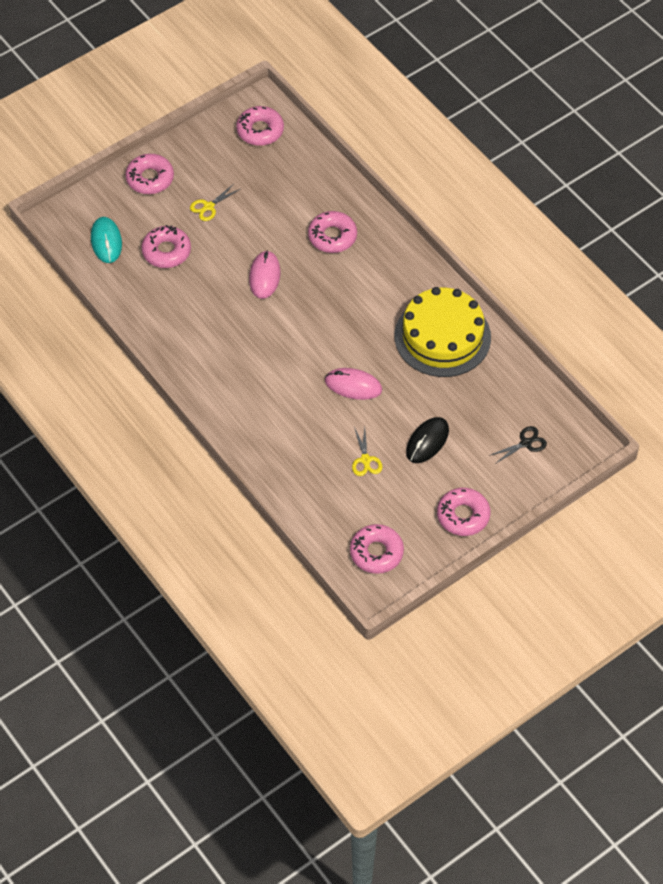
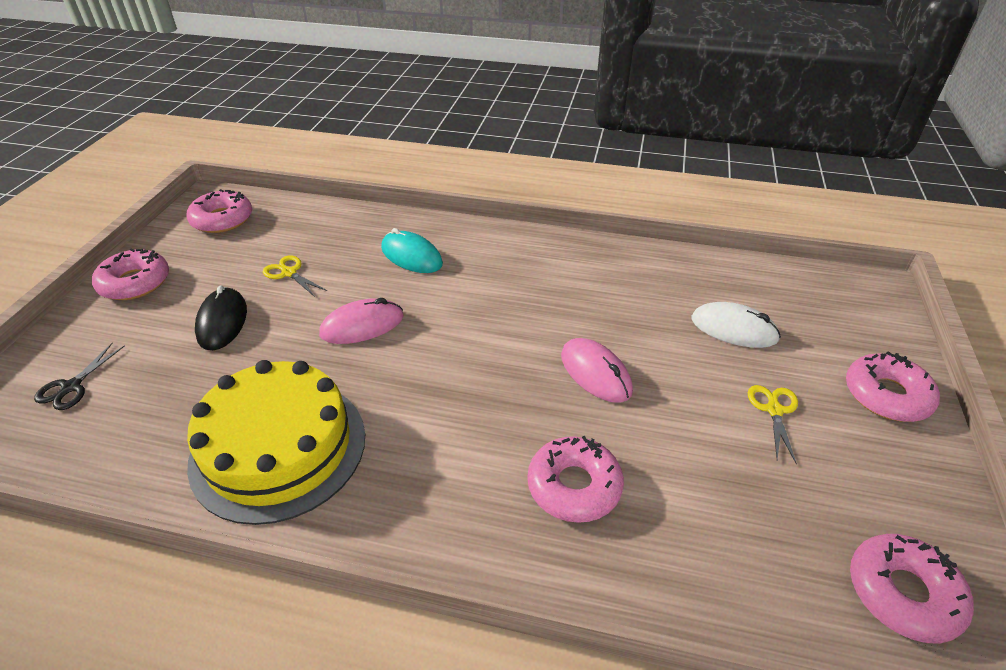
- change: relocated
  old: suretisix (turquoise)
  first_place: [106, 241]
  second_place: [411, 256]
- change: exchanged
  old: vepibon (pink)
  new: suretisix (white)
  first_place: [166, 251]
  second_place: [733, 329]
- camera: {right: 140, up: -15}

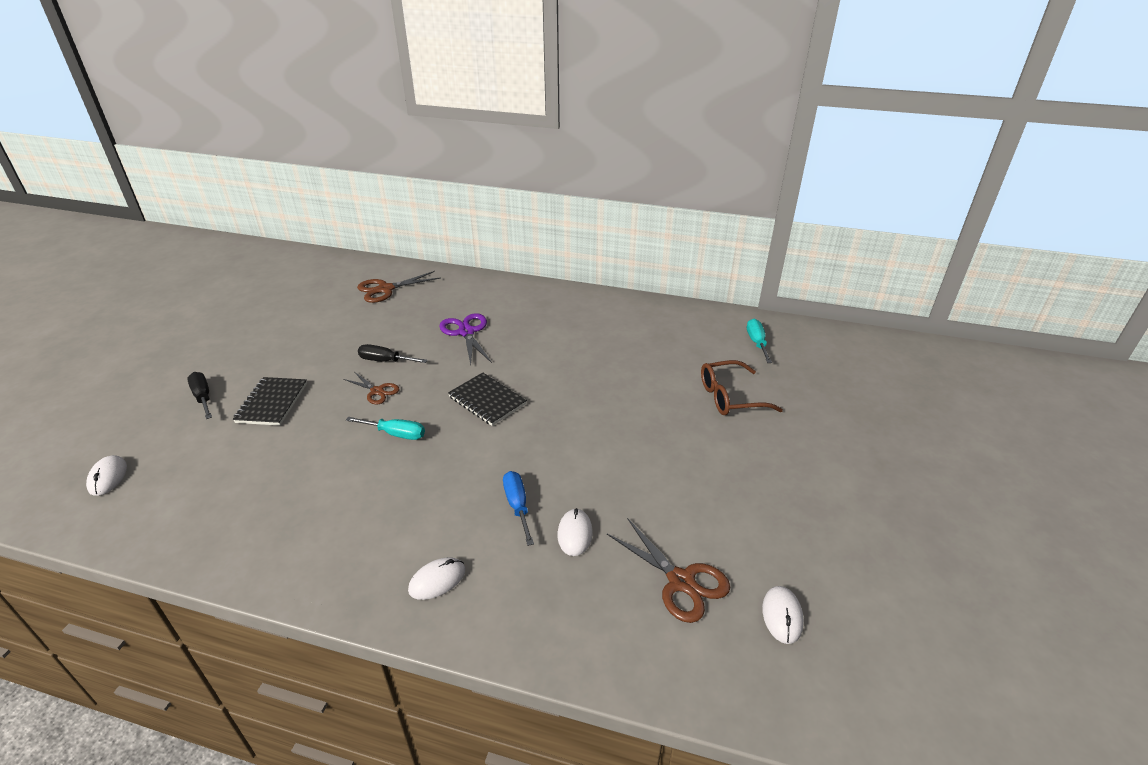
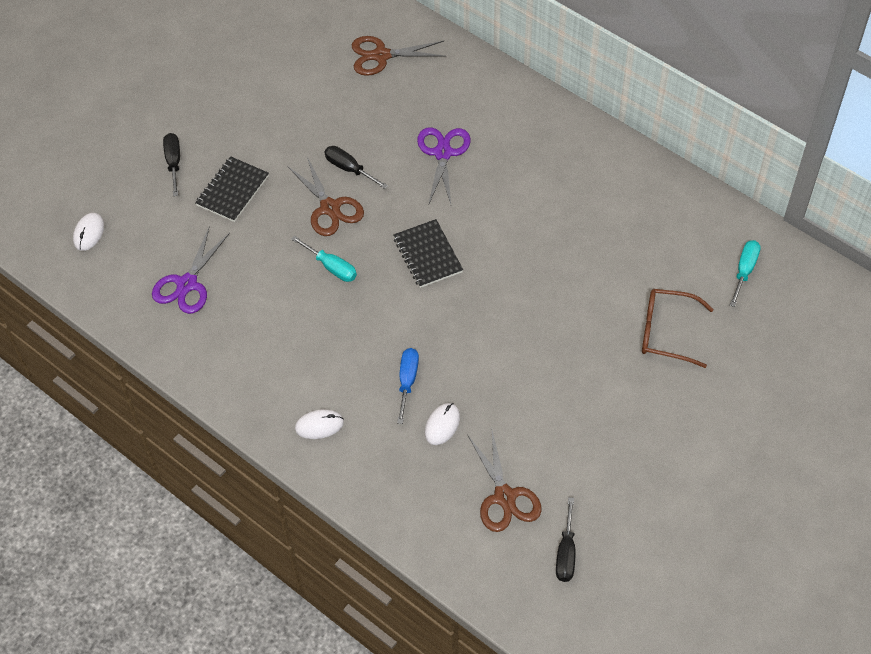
- change: size
  old: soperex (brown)
  first_place: [377, 391]
  second_place: [330, 208]
  factor: 1.6
- change: exchanged
  old: suretisix (white)
  new: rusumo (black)
  first_place: [782, 616]
  second_place: [566, 553]
- change: appeared
  new: soperex (purple)
  second_place: [187, 284]
- camera: {right: 25, up: 20}

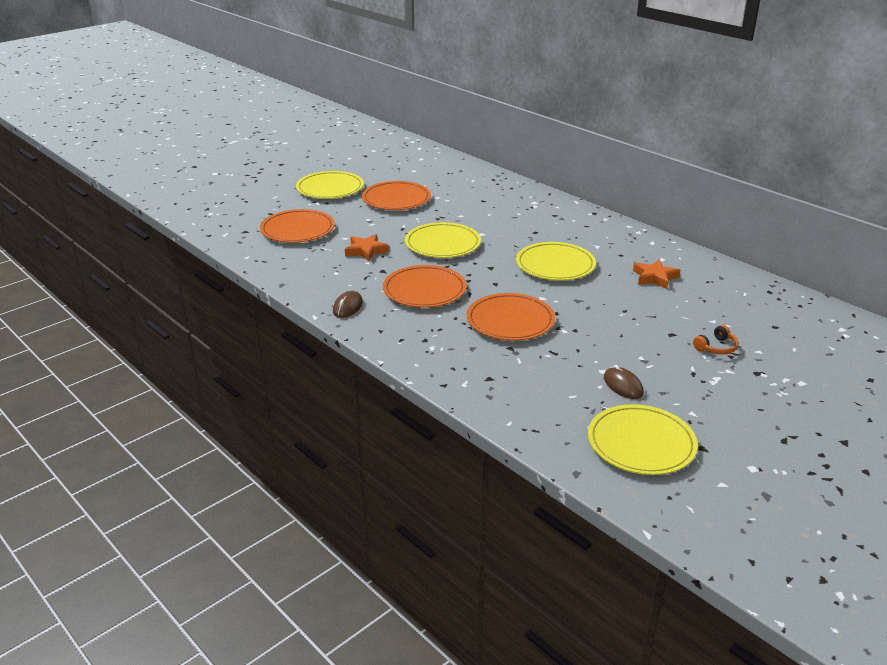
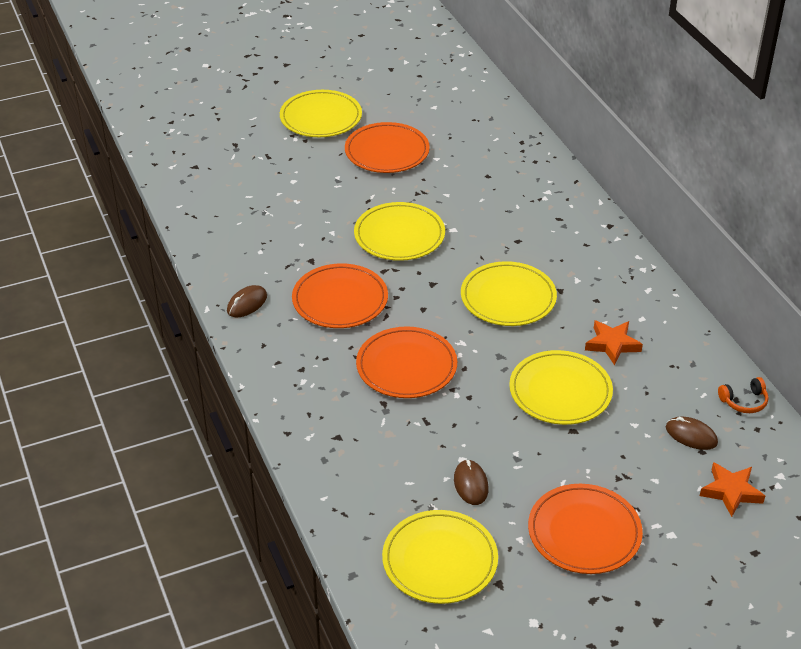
- change: relocated
  old: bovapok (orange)
  first_place: [297, 230]
  second_place: [584, 532]
- change: relocated
  old: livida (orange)
  first_place: [366, 251]
  second_place: [731, 491]
- change: relocated
  old: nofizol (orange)
  first_place: [716, 347]
  second_place: [744, 401]
- change: appeared
  new: bovapok (yellow)
  second_place: [560, 391]
- change: appeared
  new: suretisix (brown)
  second_place: [691, 435]
- camera: {right: 20, up: 10}

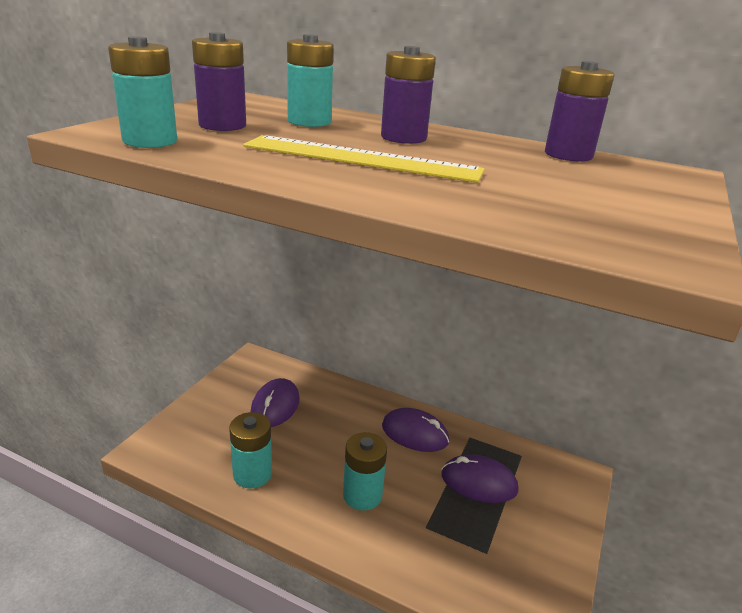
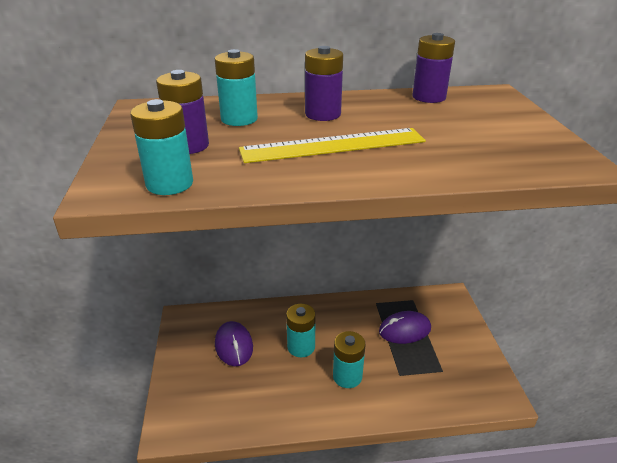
- change: missing
  old: suretisix (purple)
  first_place: [415, 433]
- change: relocated
  old: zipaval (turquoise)
  first_place: [252, 474]
  second_place: [301, 347]
- camera: {right: -30, up: 5}

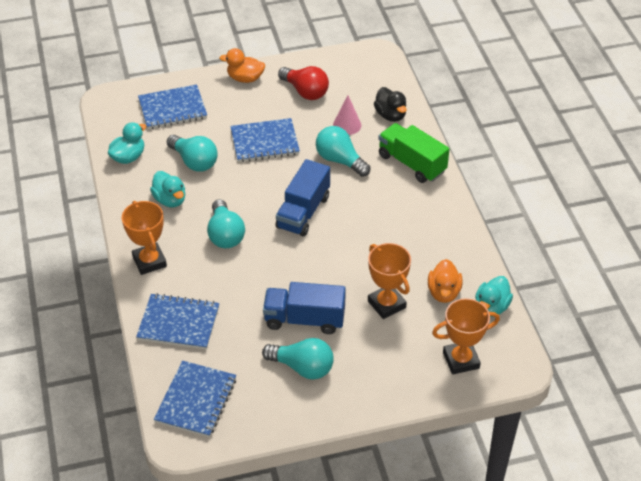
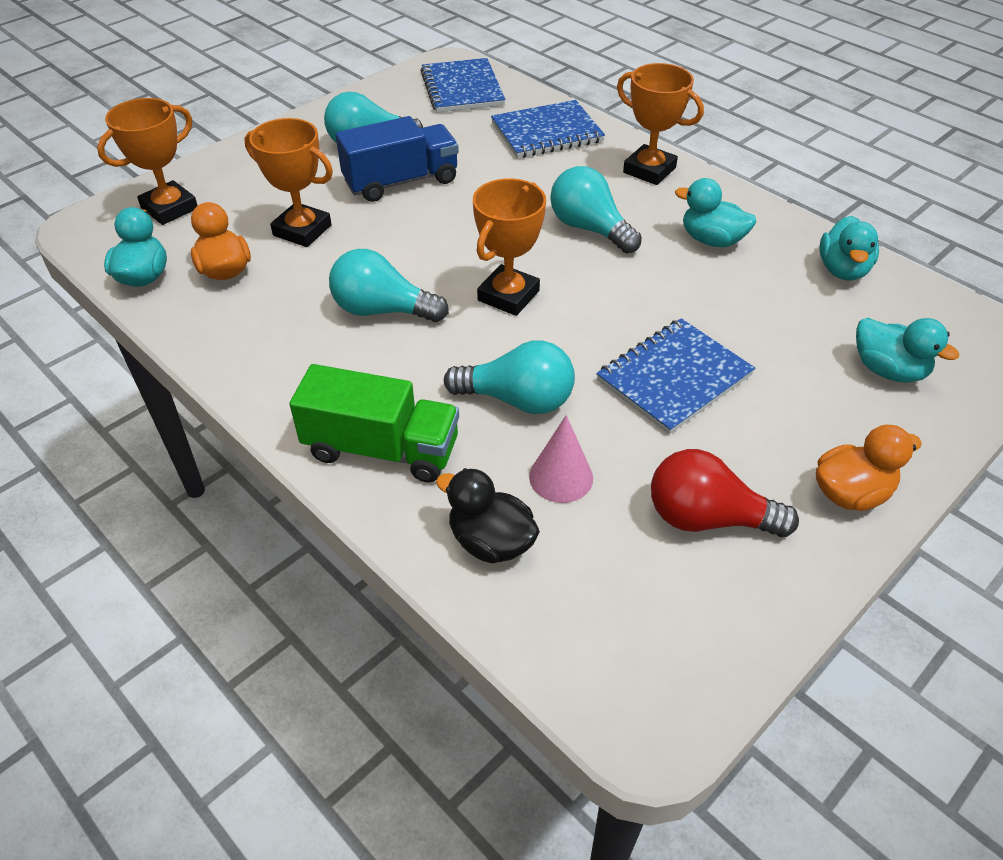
- change: exchanged
  old: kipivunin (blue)
  new: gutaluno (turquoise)
  first_place: [172, 109]
  second_place: [888, 370]
- change: relocated
  old: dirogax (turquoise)
  first_place: [194, 161]
  second_place: [382, 310]
- change: exchanged
  old: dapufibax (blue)
  new: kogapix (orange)
  first_place: [303, 212]
  second_place: [508, 296]
- camera: {right: 150, up: 0}

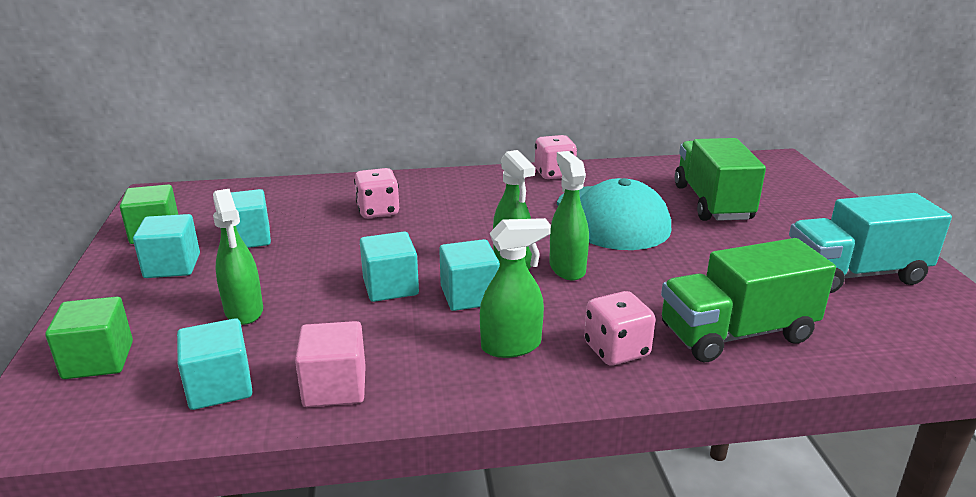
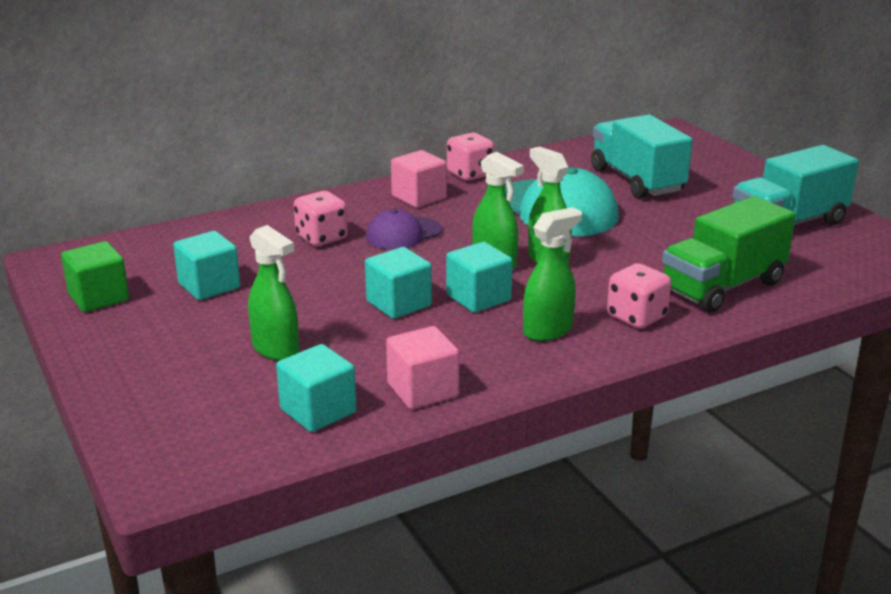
- change: colour
  old: dapufibax (green)
  new: dapufibax (turquoise)
  first_place: [712, 202]
  second_place: [636, 180]
- change: missing
  old: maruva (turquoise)
  first_place: [172, 266]
- change: missing
  old: maruva (green)
  first_place: [98, 360]
- change: appeared
  new: maruva (pink)
  second_place: [419, 197]
- change: appeared
  new: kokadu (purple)
  second_place: [403, 234]
- camera: {right: -20, up: 0}

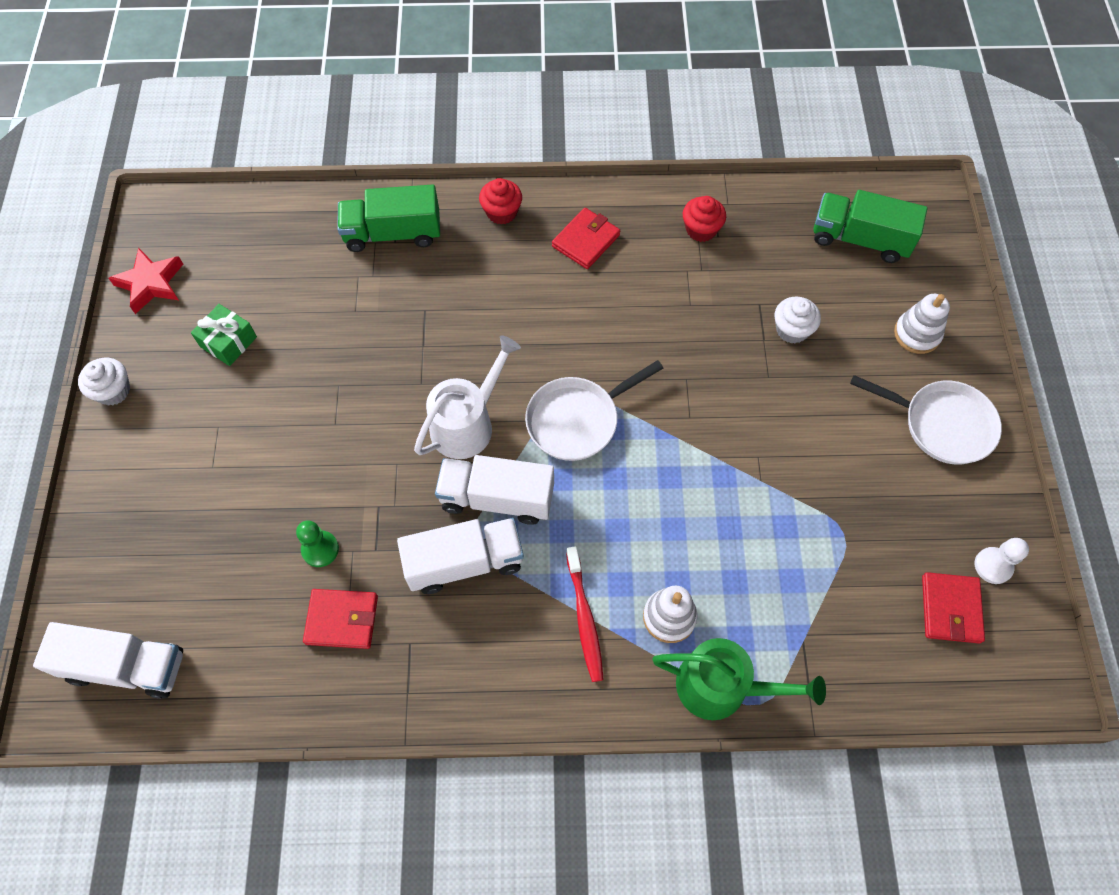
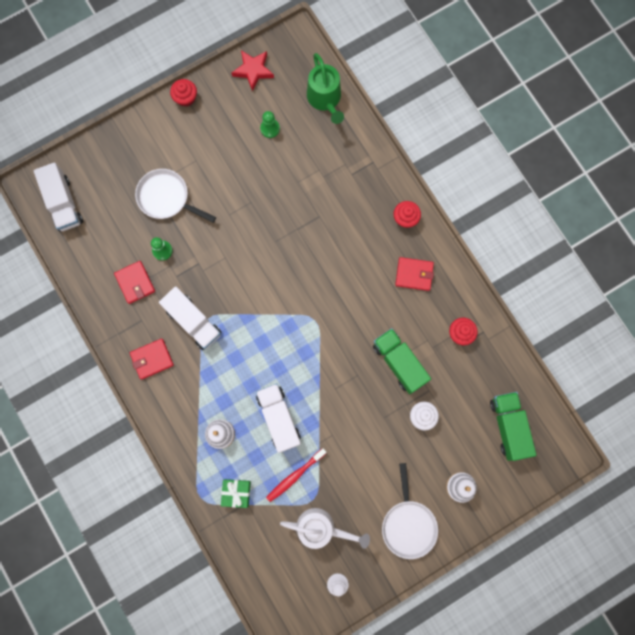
- change: relocated
  old: dapufibax (green)
  first_place: [393, 234]
  second_place: [399, 363]
- change: relocated
  old: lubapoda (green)
  first_place: [228, 342]
  second_place: [236, 493]
- change: relocated
  old: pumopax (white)
  first_place: [467, 424]
  second_place: [320, 528]
- change: colour
  old: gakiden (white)
  new: gakiden (red)
  first_place: [113, 391]
  second_place: [185, 98]
- change: relocated
  old: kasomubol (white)
  first_place: [577, 420]
  second_place: [166, 198]
- change: relocated
  old: dapufibax (white)
  first_place: [497, 498]
  second_place: [279, 418]
- change: relocated
  old: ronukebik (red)
  first_place: [584, 618]
  second_place: [295, 476]
- change: relocated
  old: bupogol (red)
  first_place: [950, 609]
  second_place: [152, 359]
- change: relocated
  old: pumopax (green)
  first_place: [721, 687]
  second_place: [325, 99]
- change: appeared
  new: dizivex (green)
  second_place: [270, 128]
- camera: {right: 60, up: 15}

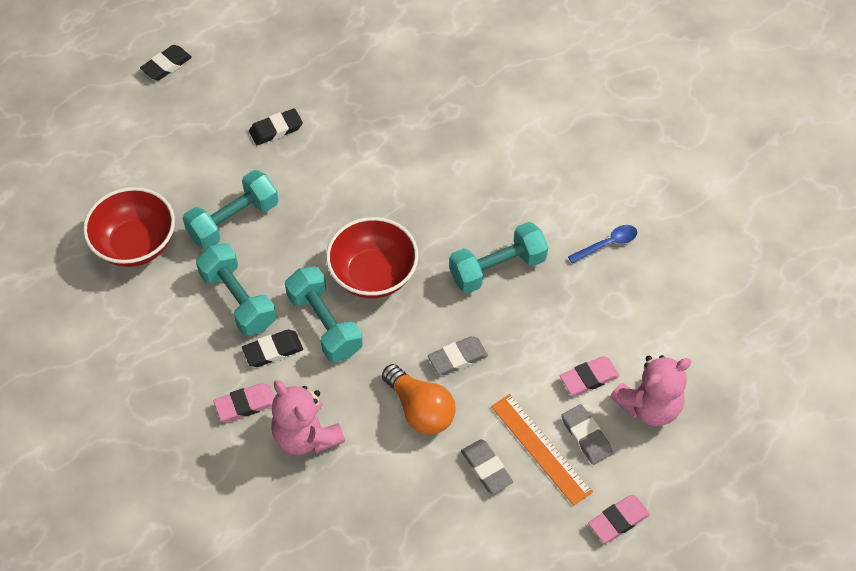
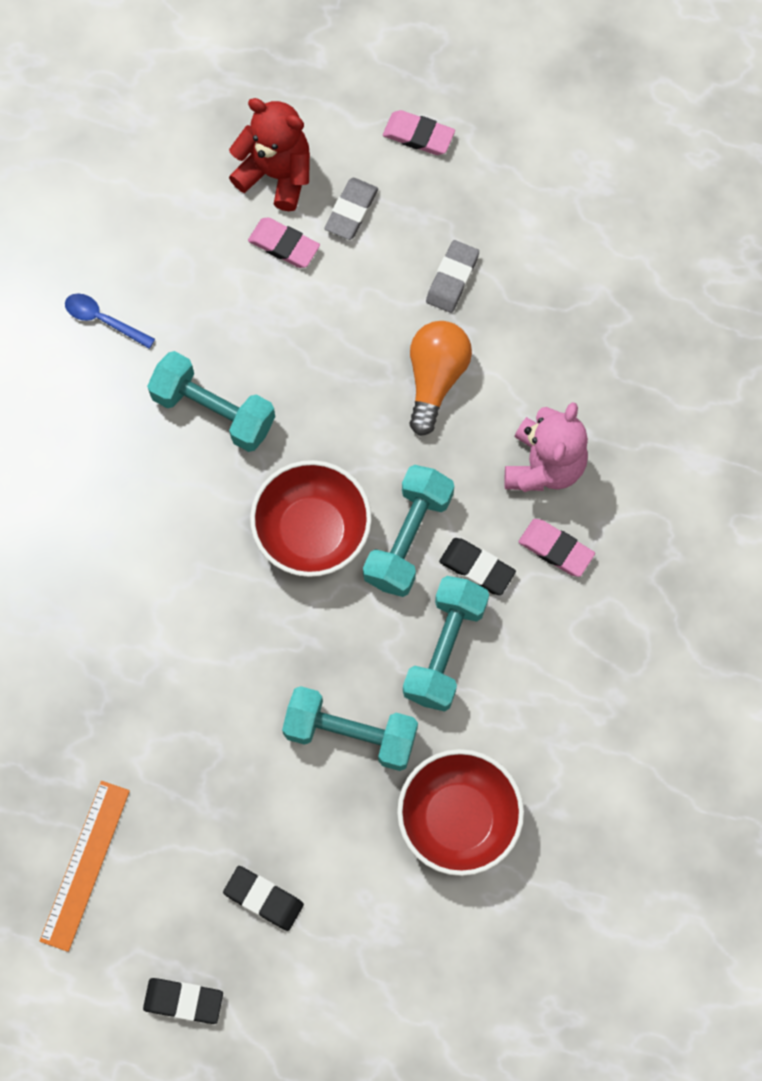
- change: relocated
  old: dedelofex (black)
  first_place: [276, 129]
  second_place: [263, 898]
- change: missing
  old: dedelofex (grey)
  first_place: [457, 358]
- change: colour
  old: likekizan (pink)
  new: likekizan (red)
  first_place: [649, 406]
  second_place: [276, 174]
- change: relocated
  old: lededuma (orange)
  first_place: [541, 448]
  second_place: [84, 865]
- camera: {right: -125, up: 15}

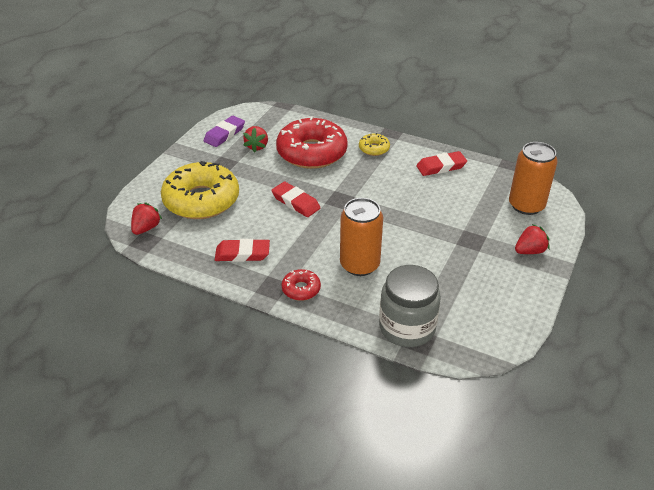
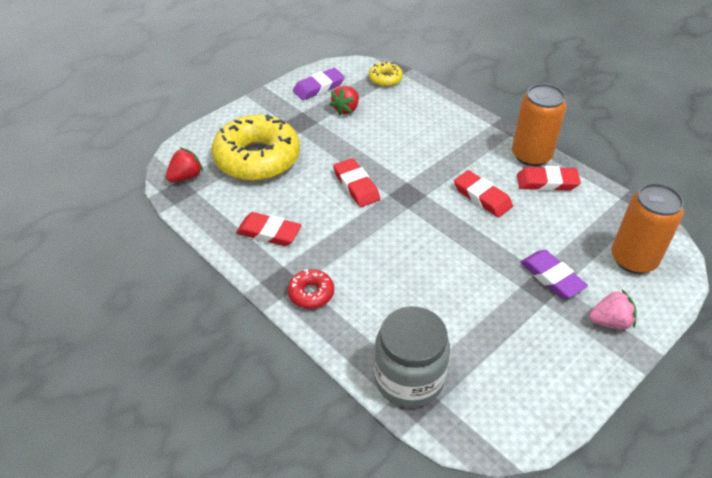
- change: missing
  old: vepibon (red)
  first_place: [312, 152]
- change: relocated
  old: vepibon (yellow)
  first_place: [374, 149]
  second_place: [385, 79]
- change: relocated
  old: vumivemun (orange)
  first_place: [359, 265]
  second_place: [531, 155]
- change: colour
  old: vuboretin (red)
  new: vuboretin (pink)
  first_place: [529, 251]
  second_place: [610, 322]
- change: appeared
  new: dedelofex (red)
  second_place: [482, 197]
- change: appeared
  new: dedelofex (purple)
  second_place: [552, 277]
- camera: {right: 20, up: 5}

